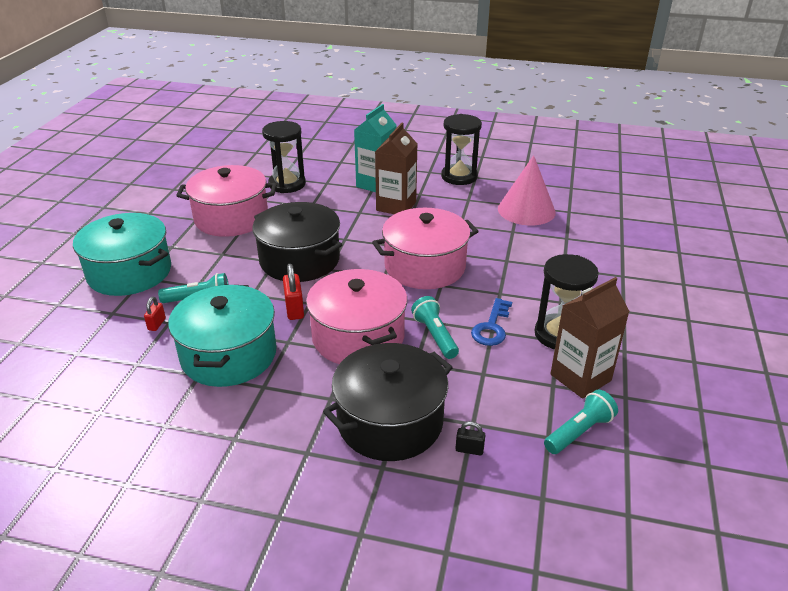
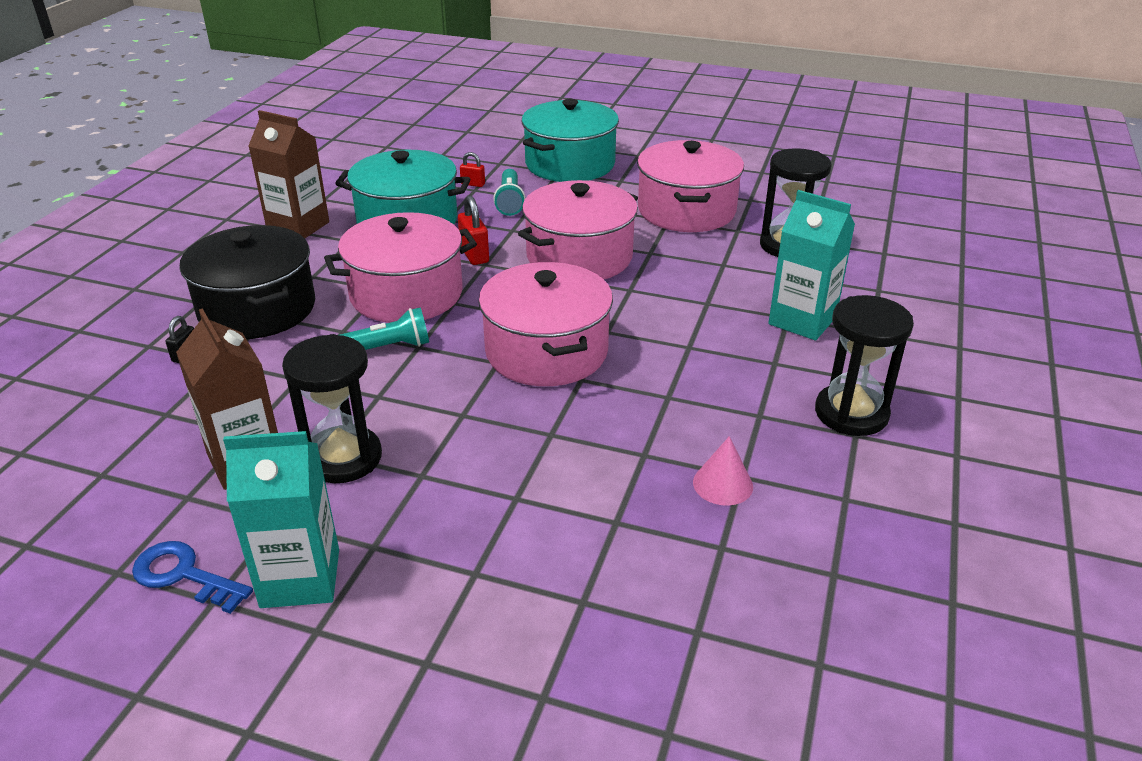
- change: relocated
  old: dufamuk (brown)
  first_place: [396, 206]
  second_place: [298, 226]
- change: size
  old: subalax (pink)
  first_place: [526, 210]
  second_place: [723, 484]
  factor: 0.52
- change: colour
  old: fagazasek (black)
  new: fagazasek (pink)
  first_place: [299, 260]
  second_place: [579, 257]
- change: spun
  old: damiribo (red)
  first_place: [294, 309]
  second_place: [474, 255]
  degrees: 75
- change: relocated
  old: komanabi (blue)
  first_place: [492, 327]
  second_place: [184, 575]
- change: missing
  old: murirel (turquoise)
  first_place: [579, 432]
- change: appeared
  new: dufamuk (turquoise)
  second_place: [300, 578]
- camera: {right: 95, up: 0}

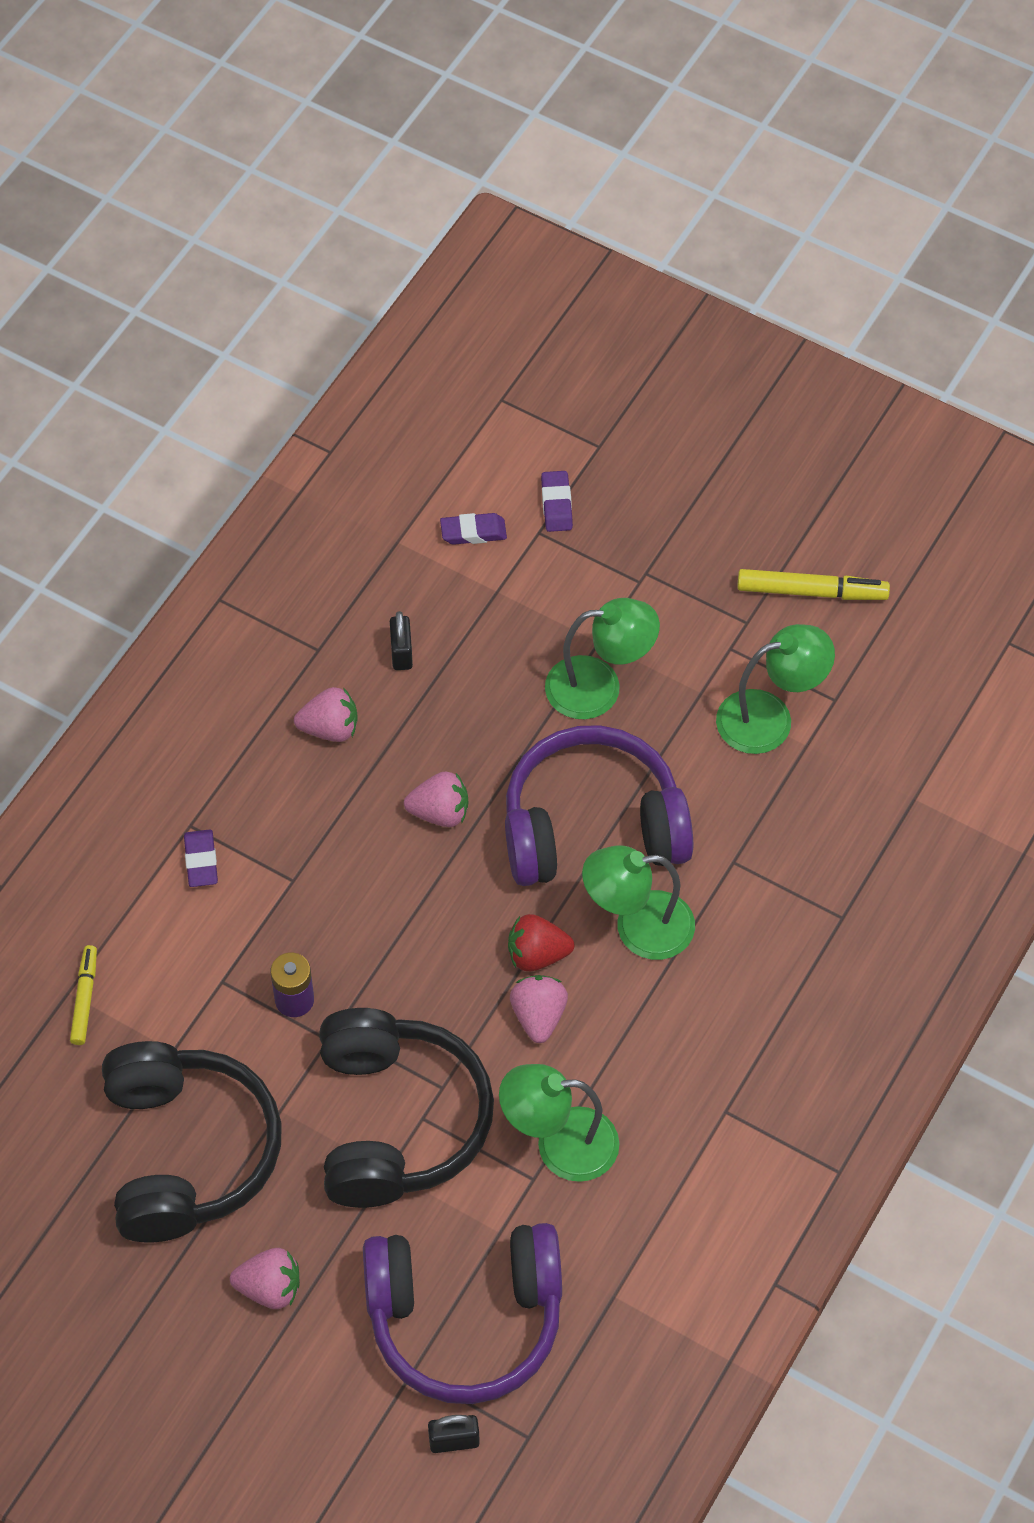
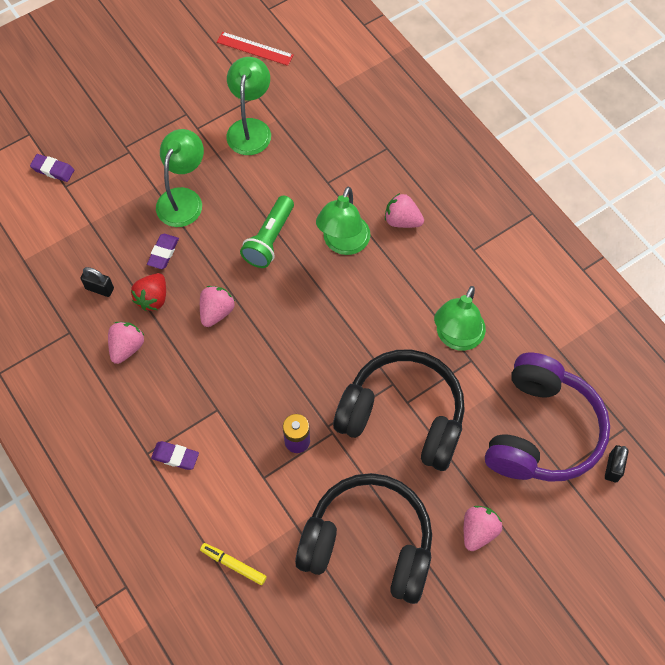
- change: relocated
  old: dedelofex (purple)
  first_place: [473, 532]
  second_place: [163, 253]
- change: missing
  old: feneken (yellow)
  first_place: [811, 591]
- change: exchanged
  old: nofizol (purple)
  new: murirel (green)
  first_place: [592, 827]
  second_place: [269, 239]
- change: relocated
  old: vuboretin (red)
  first_place: [537, 955]
  second_place: [153, 298]
- change: relocated
  old: vuboretin (pink)
  first_place: [538, 1016]
  second_place: [402, 220]
- change: appeared
  new: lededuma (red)
  second_place: [255, 48]
- camera: {right: -65, up: 5}

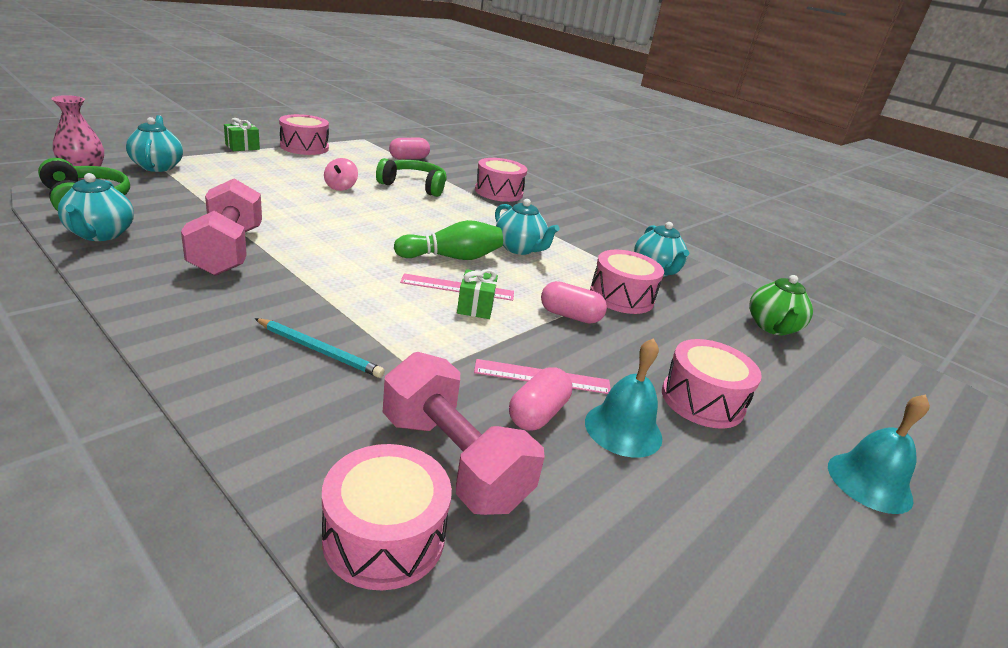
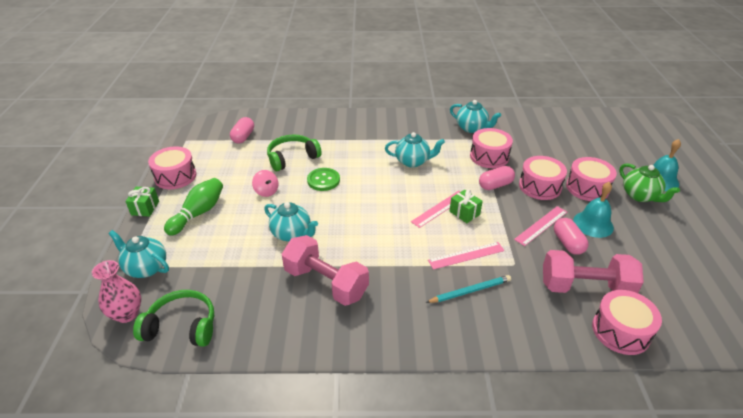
- change: relocated
  old: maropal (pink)
  first_place: [498, 192]
  second_place: [540, 186]
- change: relocated
  old: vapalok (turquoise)
  first_place: [100, 234]
  second_place: [292, 234]
- change: relocated
  old: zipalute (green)
  first_place: [451, 257]
  second_place: [198, 213]
- change: relocated
  old: vapalok (green)
  first_place: [772, 327]
  second_place: [640, 196]
- change: appeared
  new: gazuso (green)
  second_place: [323, 180]
- change: appeared
  new: lededuma (pink)
  second_place: [466, 255]
- camera: {right: -40, up: 10}

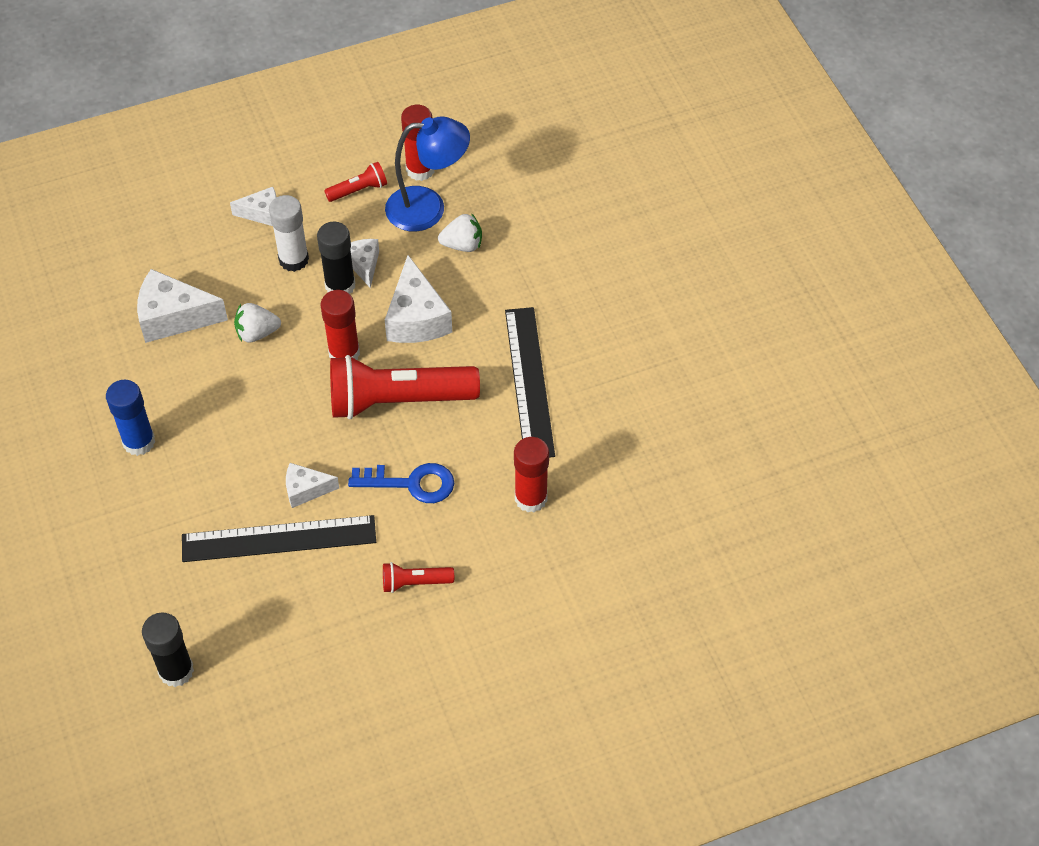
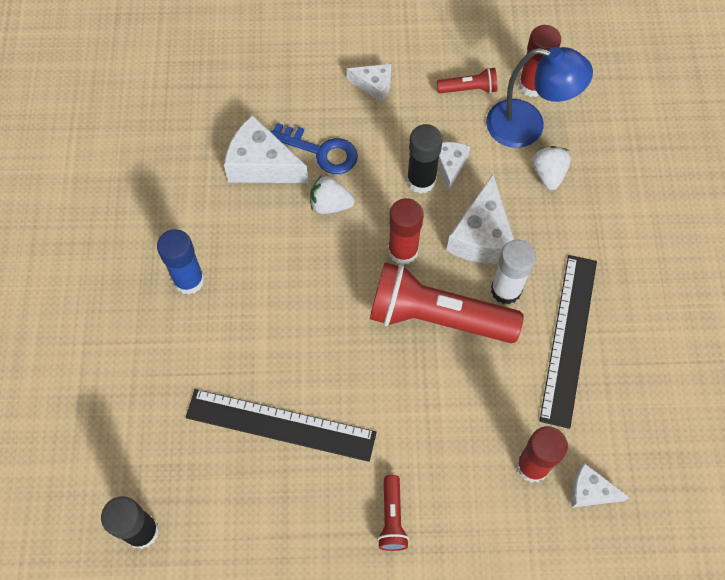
- change: relocated
  old: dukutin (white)
  first_place: [293, 259]
  second_place: [506, 290]
- change: spun
  old: vuboretin (white)
  first_place: [462, 245]
  second_place: [548, 174]
  degrees: -105
- change: relocated
  old: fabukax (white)
  first_place: [306, 490]
  second_place: [590, 491]
- change: relocated
  old: komanabi (blue)
  first_place: [411, 483]
  second_place: [321, 151]
- change: spun
  old: murirel (red)
  first_place: [414, 582]
  second_place: [392, 518]
  degrees: -105
- camera: {right: 20, up: 10}

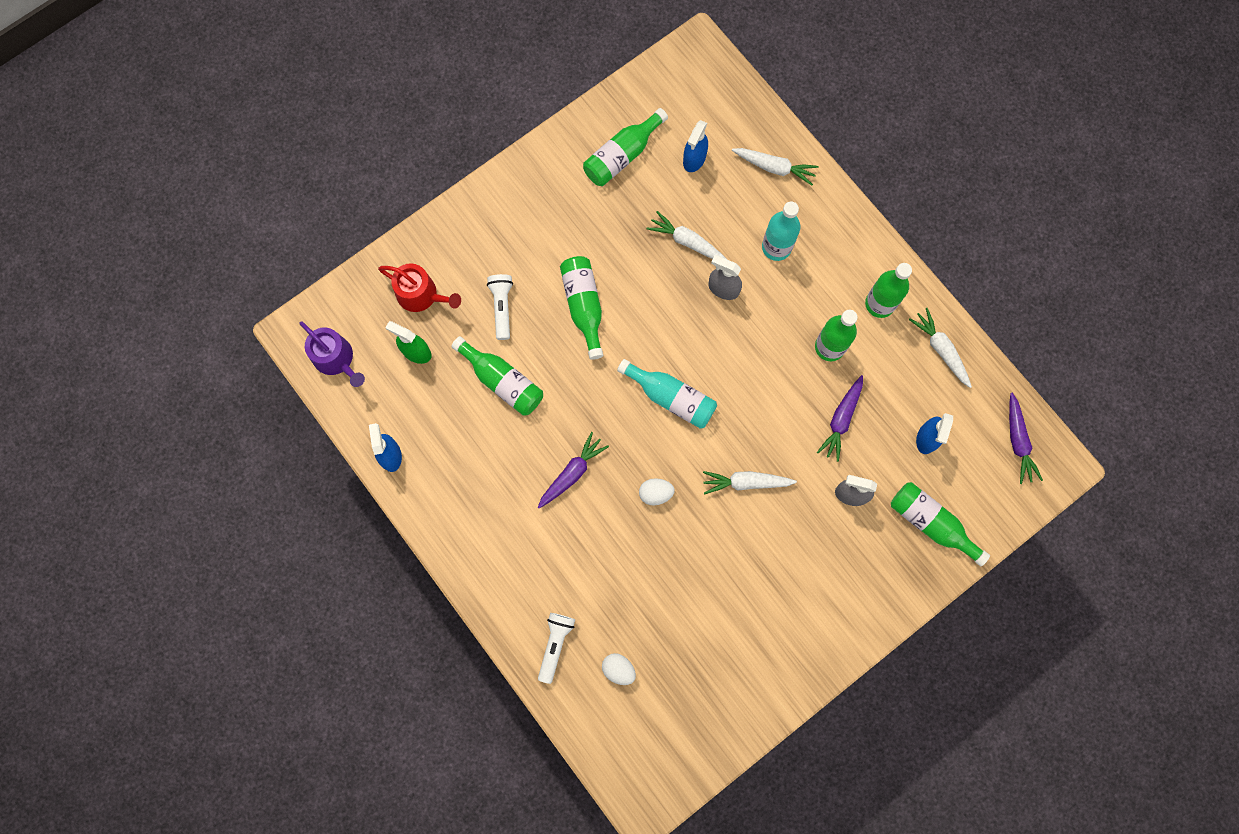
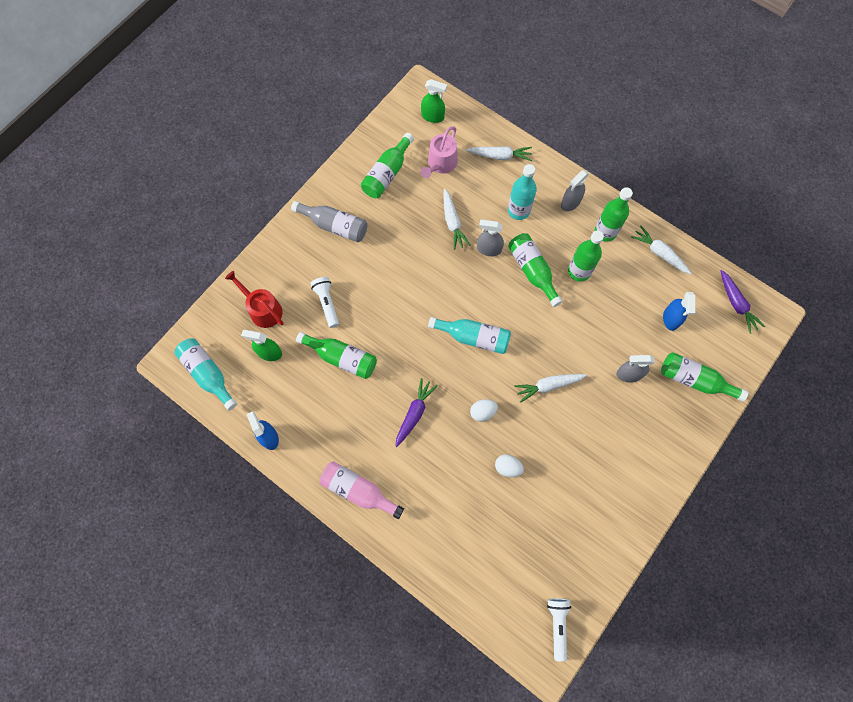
- change: exchanged
  old: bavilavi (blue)
  new: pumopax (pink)
  first_place: [694, 159]
  second_place: [440, 164]
- change: spun
  old: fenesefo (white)
  first_place: [687, 242]
  second_place: [452, 222]
  degrees: -120
- change: relocated
  old: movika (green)
  first_place: [584, 306]
  second_place: [532, 271]
- change: spun
  old: pumopax (red)
  first_place: [421, 295]
  second_place: [263, 309]
  degrees: -150
- change: exchanged
  old: pumopax (purple)
  new: movika (turquoise)
  first_place: [336, 359]
  second_place: [208, 374]
- change: missing
  old: fenesefo (purple)
  first_place: [841, 420]
- change: relocated
  old: murirel (white)
  first_place: [555, 645]
  second_place: [557, 625]
- change: relocated
  old: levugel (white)
  first_place: [618, 669]
  second_place: [507, 467]
- change: appeared
  new: bavilavi (green)
  second_place: [433, 116]
- change: appeared
  new: bavilavi (grey)
  second_place: [570, 203]
- change: appeared
  new: movika (grey)
  second_place: [334, 226]
- change: appeared
  new: movika (pink)
  second_place: [358, 490]
- camera: {right: -15, up: -5}

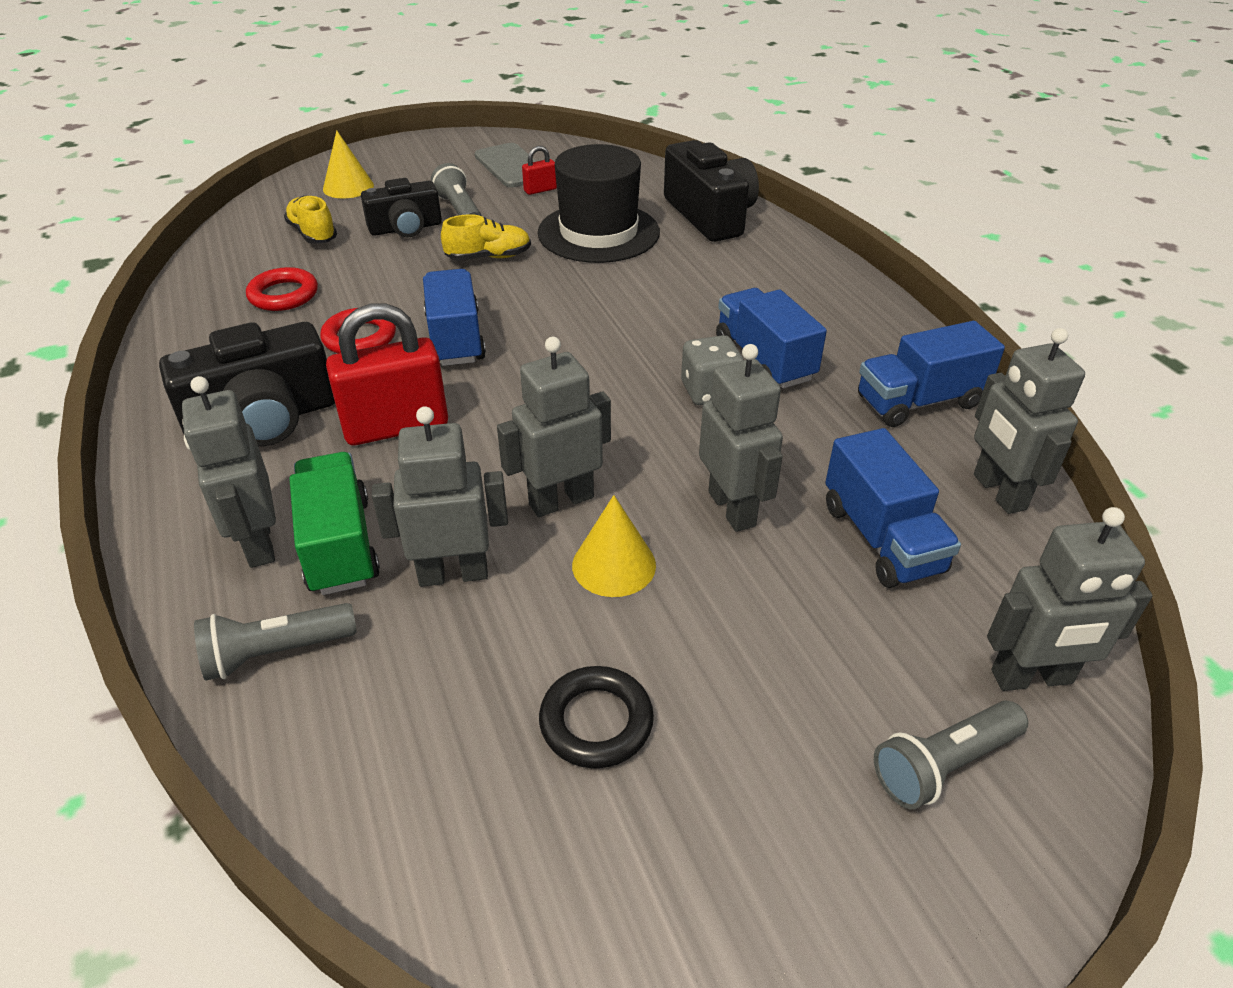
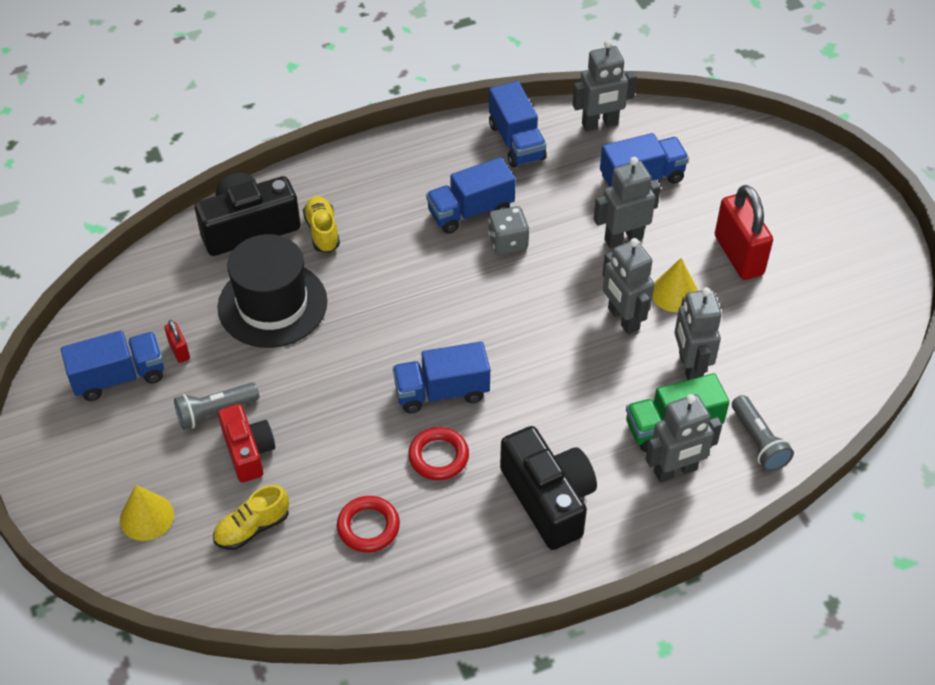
- change: exchanged
  old: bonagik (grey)
  new: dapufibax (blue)
  first_place: [511, 166]
  second_place: [119, 377]
- change: colour
  old: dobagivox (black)
  new: dobagivox (red)
  first_place: [406, 228]
  second_place: [248, 451]
- change: relocated
  old: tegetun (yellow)
  first_place: [489, 257]
  second_place: [322, 231]
- change: relocated
  old: damiribo (red)
  first_place: [396, 427]
  second_place: [738, 255]
- change: missing
  old: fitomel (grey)
  first_place: [1032, 678]
- change: missing
  old: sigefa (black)
  first_place: [596, 722]
- change: missing
  old: murirel (grey)
  first_place: [943, 765]
- camera: {right: -90, up: 10}

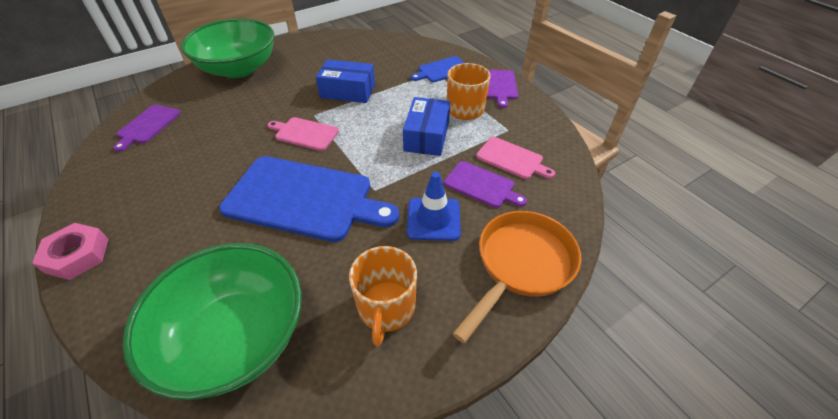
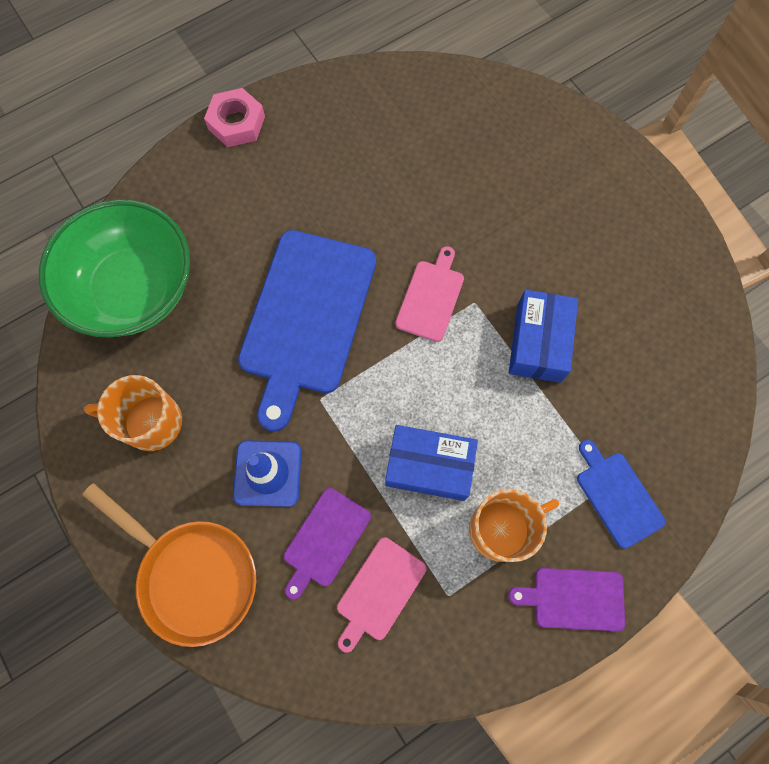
- change: missing
  old: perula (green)
  first_place: [238, 69]
- change: missing
  old: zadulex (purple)
  first_place: [147, 125]
- camera: {right: 90, up: 25}

